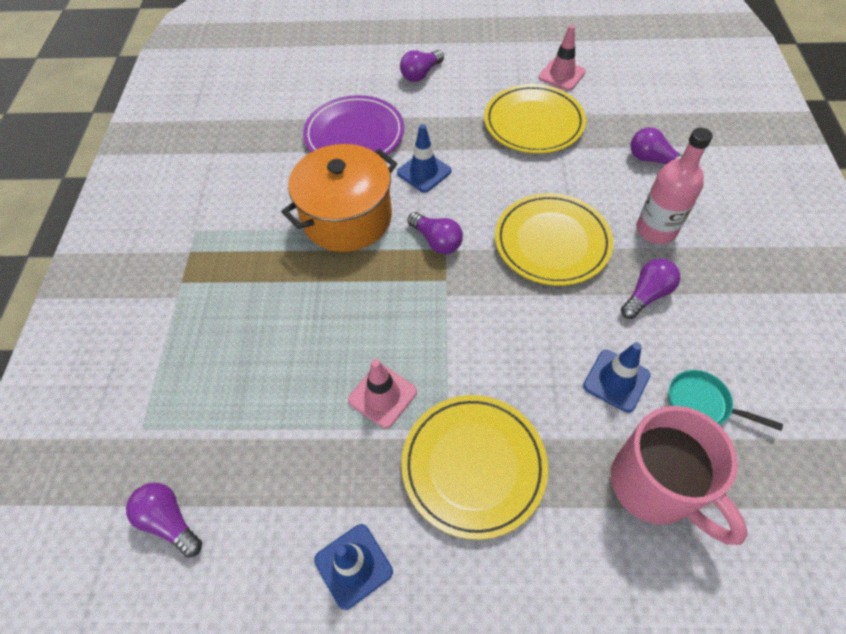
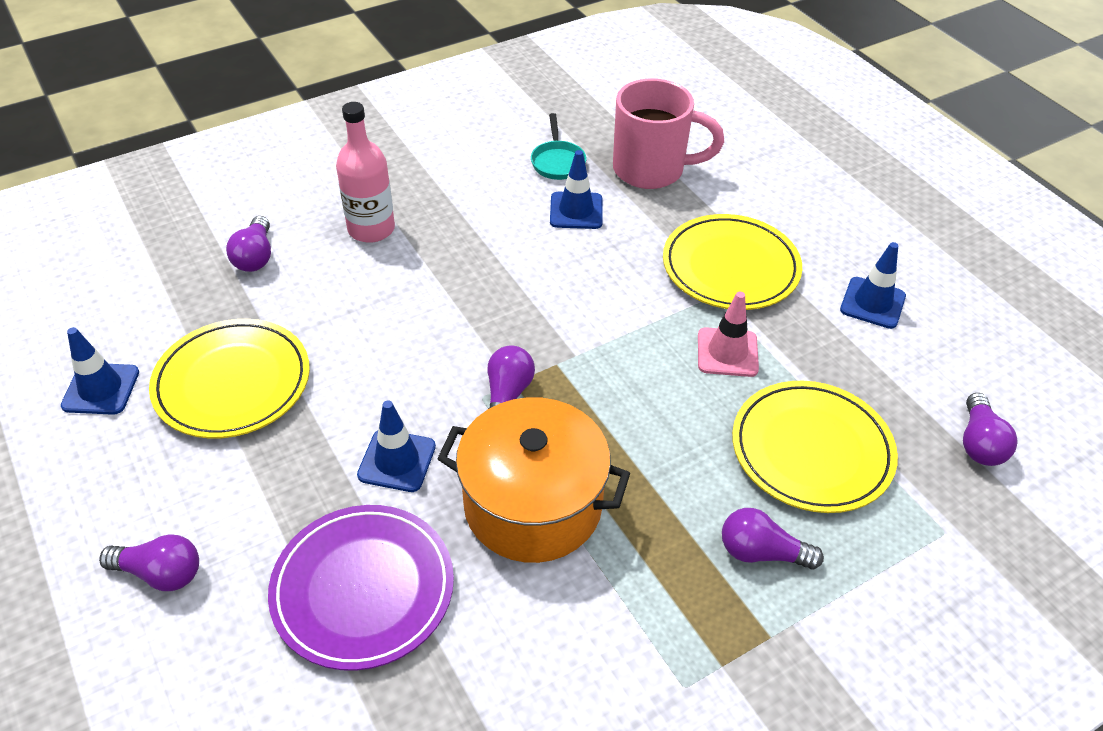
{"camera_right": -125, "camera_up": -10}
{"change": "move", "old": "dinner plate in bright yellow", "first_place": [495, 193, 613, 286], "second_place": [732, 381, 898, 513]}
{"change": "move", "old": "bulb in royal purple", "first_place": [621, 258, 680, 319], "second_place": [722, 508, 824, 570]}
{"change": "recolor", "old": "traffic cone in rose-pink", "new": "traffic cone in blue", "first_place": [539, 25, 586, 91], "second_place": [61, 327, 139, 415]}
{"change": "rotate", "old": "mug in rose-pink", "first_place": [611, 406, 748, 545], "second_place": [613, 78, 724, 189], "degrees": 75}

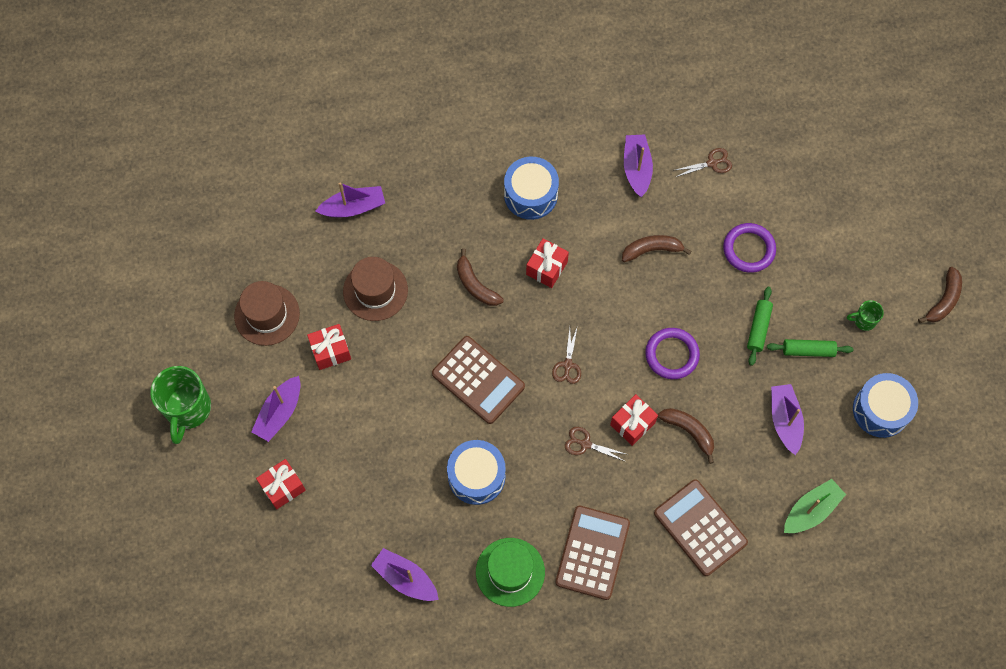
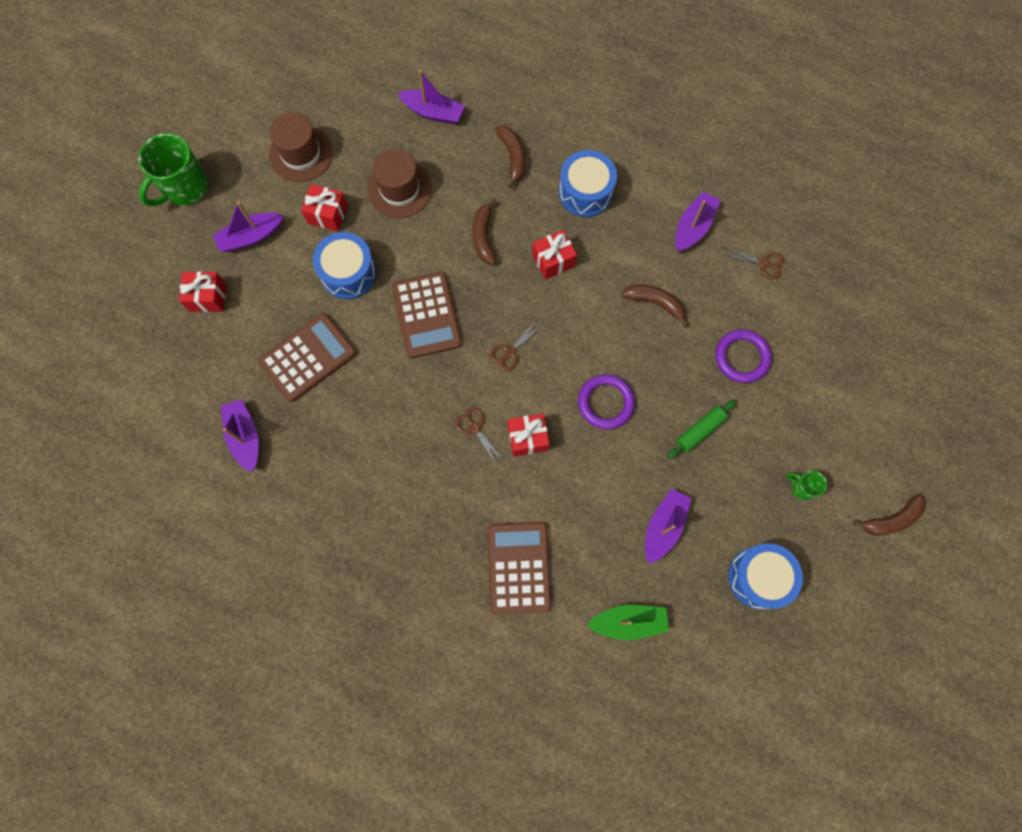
{"camera_right": 35, "camera_up": 5}
{"change": "delete", "old": "top hat in green", "first_place": [476, 538, 545, 607]}
{"change": "delete", "old": "rolling pin in green", "first_place": [767, 339, 853, 357]}
{"change": "move", "old": "snare drum in blue", "first_place": [447, 440, 506, 505], "second_place": [313, 232, 376, 299]}
{"change": "move", "old": "calculator in dark brown", "first_place": [555, 505, 630, 600], "second_place": [259, 313, 356, 402]}
{"change": "move", "old": "banana in dark brown", "first_place": [658, 408, 714, 464], "second_place": [495, 126, 526, 188]}

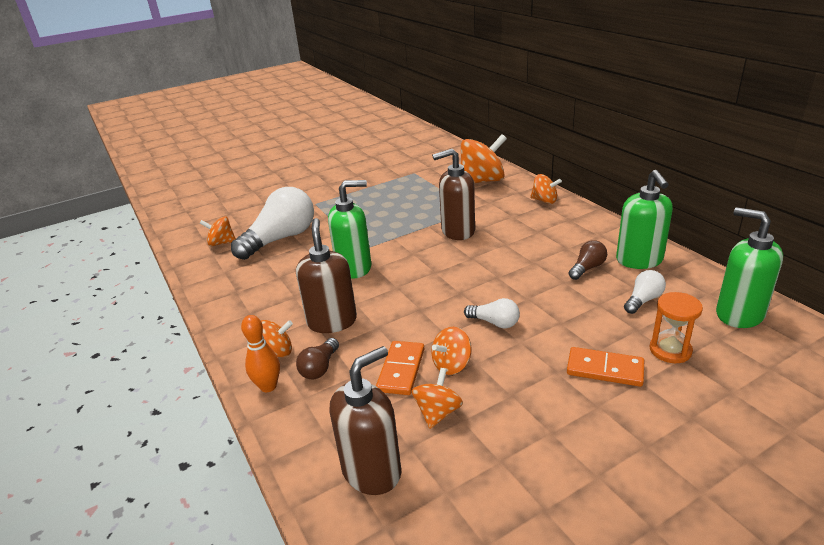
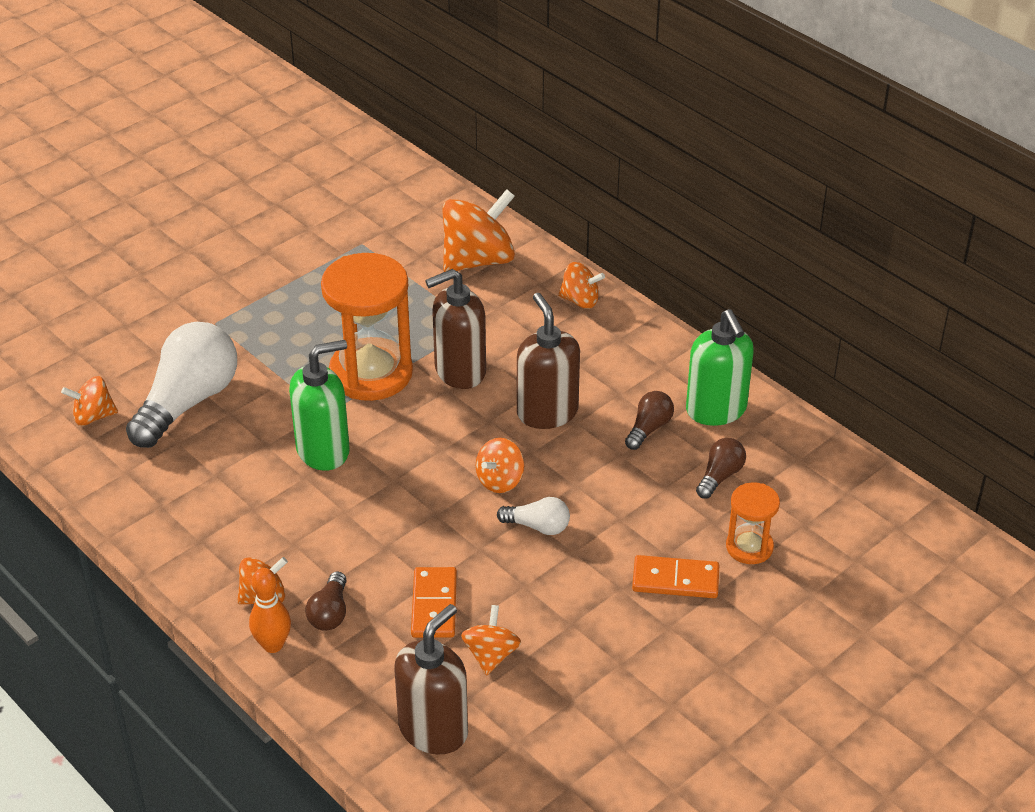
{"camera_right": -15, "camera_up": 10}
{"change": "delete", "old": "soap pump in green", "first_place": [716, 207, 783, 328]}
{"change": "insert", "new": "sandglass in orange-coloured", "second_place": [321, 253, 413, 401]}
{"change": "move", "old": "soap pump in dark brown", "first_place": [296, 218, 357, 333], "second_place": [517, 293, 580, 429]}
{"change": "move", "old": "spinning top in orange-coloured", "first_place": [432, 327, 471, 375], "second_place": [476, 438, 524, 493]}
{"change": "recolor", "old": "bulb in white", "new": "bulb in dark brown", "first_place": [624, 270, 666, 314], "second_place": [696, 438, 746, 499]}

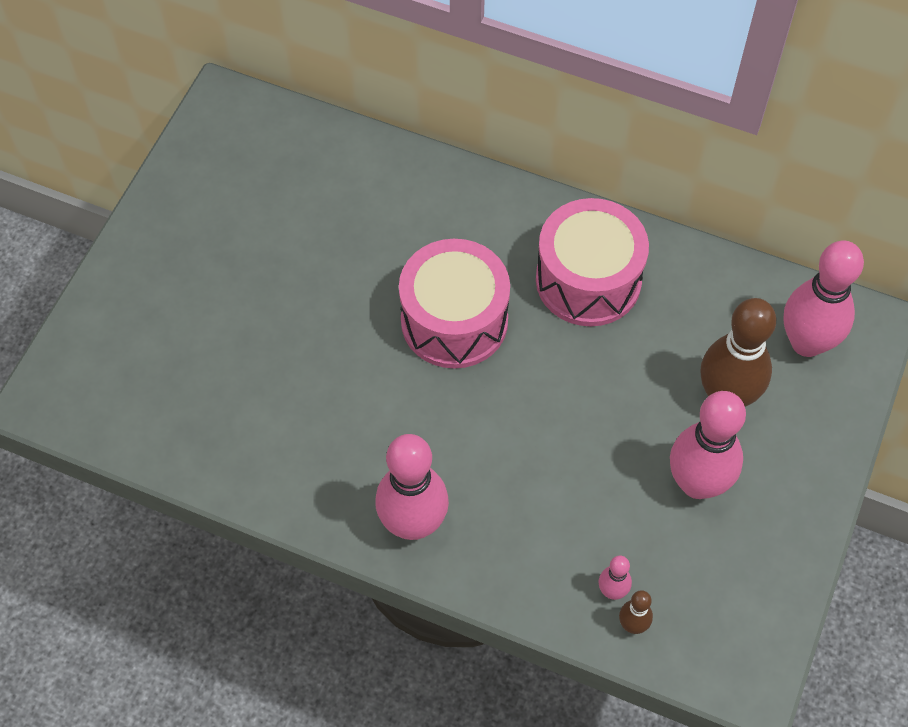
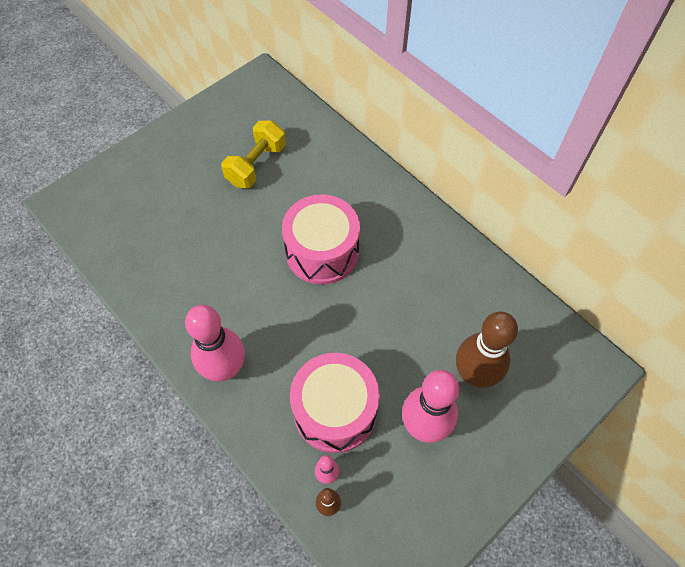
{"camera_right": 25, "camera_up": 0}
{"change": "delete", "old": "skittle in rose-pink", "first_place": [783, 241, 864, 357]}
{"change": "insert", "new": "dumbbell in bright yellow", "second_place": [221, 121, 286, 189]}
{"change": "move", "old": "snare drum in rose-pink", "first_place": [536, 198, 649, 326], "second_place": [290, 353, 380, 453]}

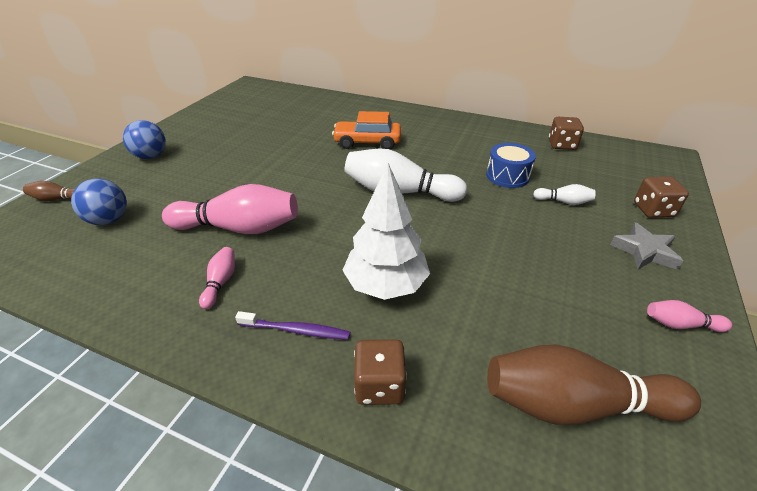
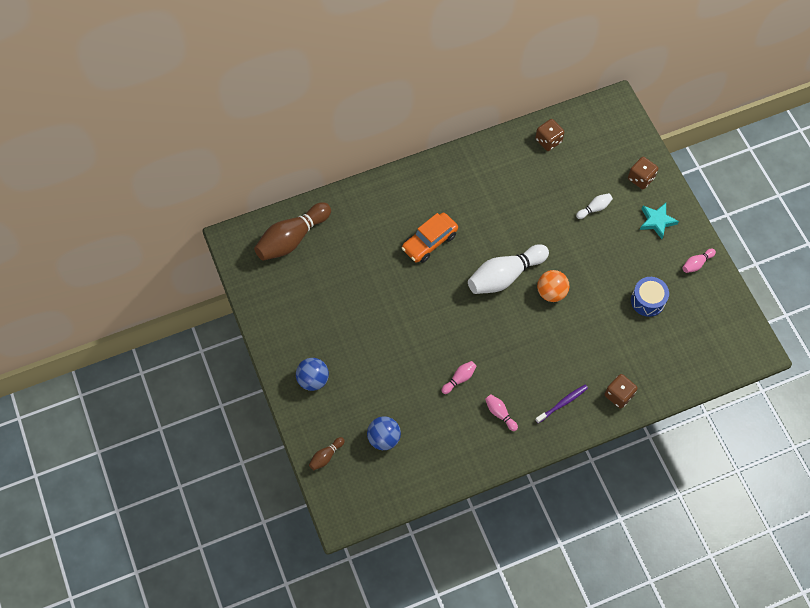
{"camera_right": -45, "camera_up": 25}
{"change": "delete", "old": "fir tree in white", "first_place": [342, 163, 430, 300]}
{"change": "insert", "new": "sphere in orange-coloured", "second_place": [537, 270, 570, 302]}
{"change": "move", "old": "snare drum in blue", "first_place": [486, 143, 536, 188], "second_place": [631, 277, 669, 317]}
{"change": "move", "old": "skittle in dark brown", "first_place": [487, 345, 701, 425], "second_place": [254, 202, 331, 261]}
{"change": "recolor", "old": "star shape in grey", "new": "star shape in aqua", "first_place": [610, 222, 683, 270], "second_place": [640, 203, 679, 239]}
{"change": "resize", "old": "skittle in rose-pink", "first_place": [162, 184, 298, 234], "second_place": [441, 361, 477, 394], "factor": 0.46}

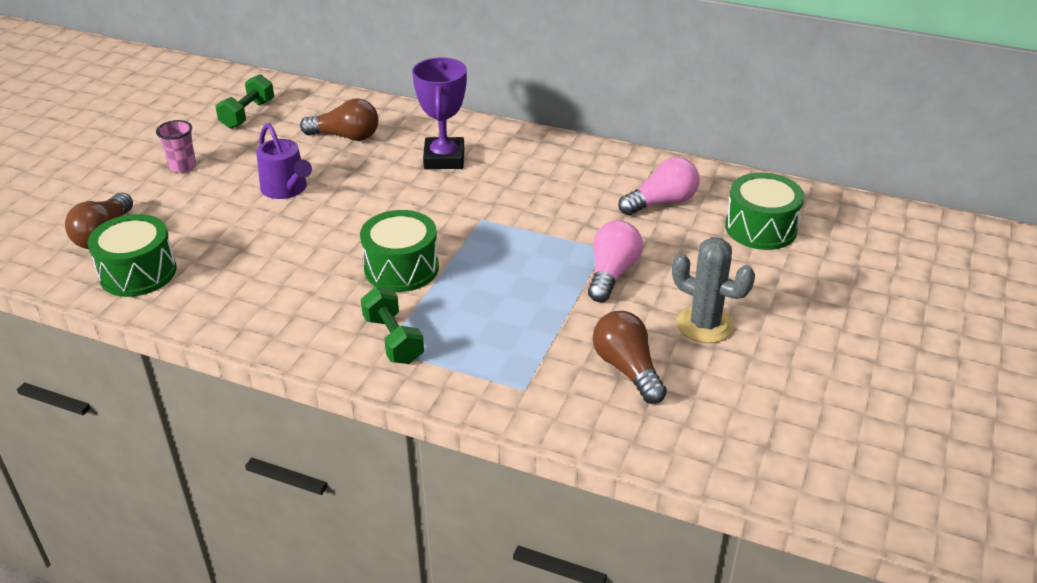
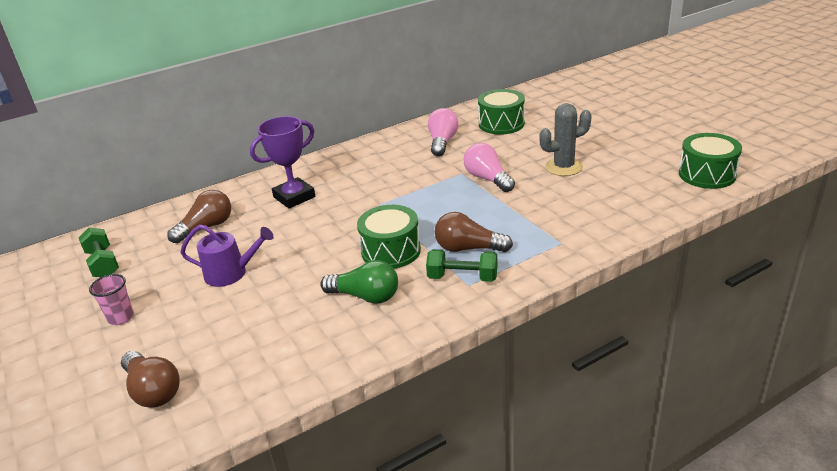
{"camera_right": -50, "camera_up": -5}
{"change": "insert", "new": "bulb in green", "second_place": [320, 260, 398, 304]}
{"change": "move", "old": "snare drum in green", "first_place": [87, 214, 177, 297], "second_place": [679, 133, 742, 189]}
{"change": "move", "old": "bulb in dark brown", "first_place": [593, 311, 667, 404], "second_place": [435, 212, 513, 252]}
{"change": "rotate", "old": "prize cup in royal purple", "first_place": [412, 57, 467, 169], "second_place": [250, 116, 315, 209], "degrees": -75}

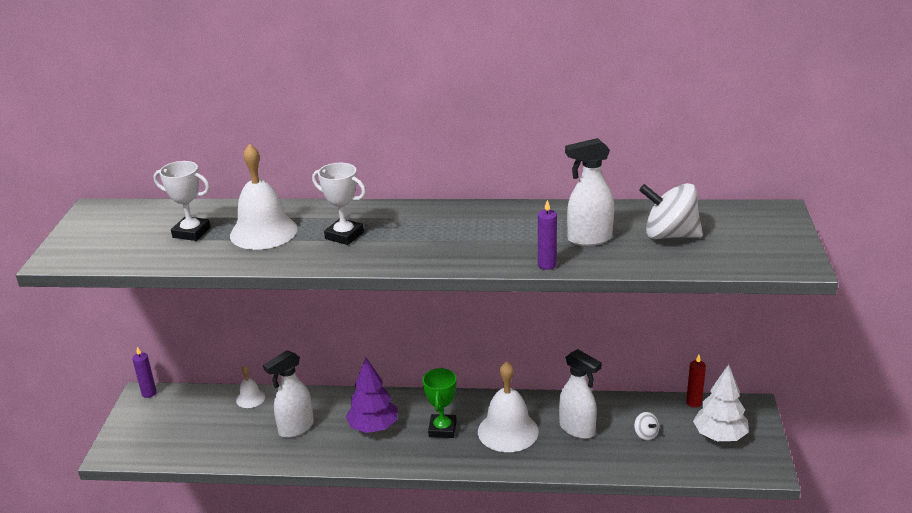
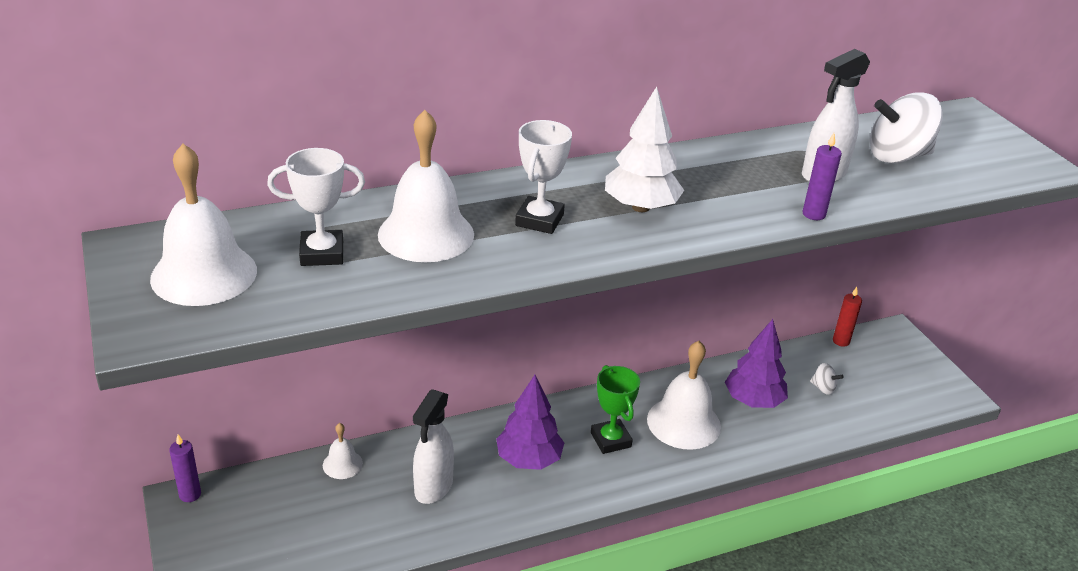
{"camera_right": -30, "camera_up": 5}
{"change": "insert", "new": "hand bell in white", "second_place": [150, 144, 257, 306]}
{"change": "move", "old": "fir tree in white", "first_place": [693, 364, 749, 441], "second_place": [605, 86, 684, 212]}
{"change": "replace", "old": "spray bottle in white", "new": "fir tree in royal purple", "first_place": [559, 349, 602, 439], "second_place": [725, 319, 788, 408]}
{"change": "rotate", "old": "prize cup in white", "first_place": [312, 163, 366, 245], "second_place": [515, 120, 572, 234], "degrees": -75}

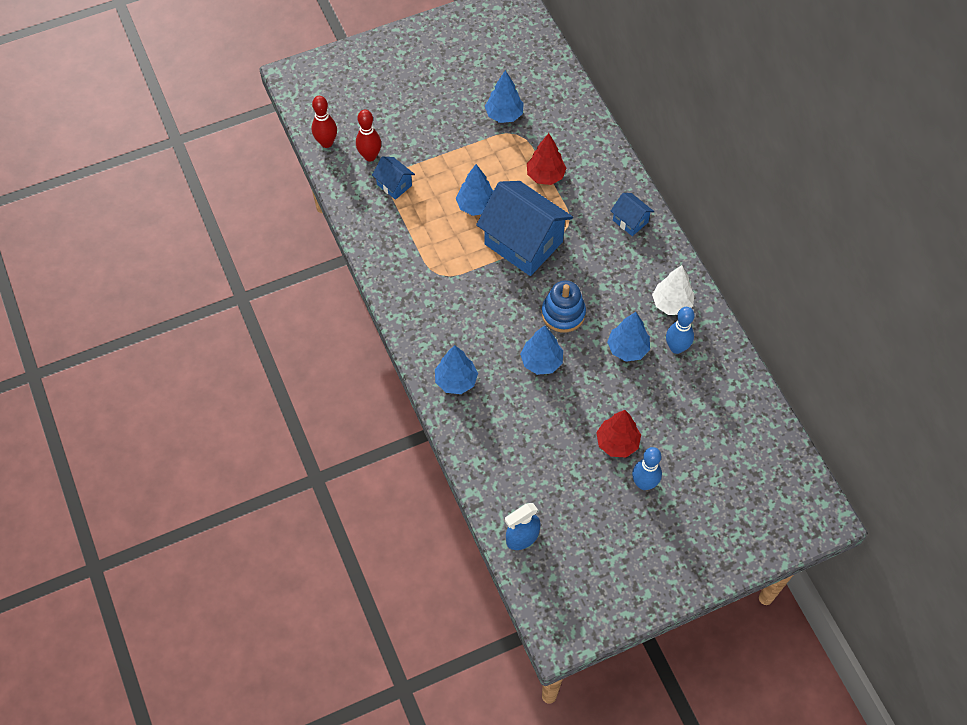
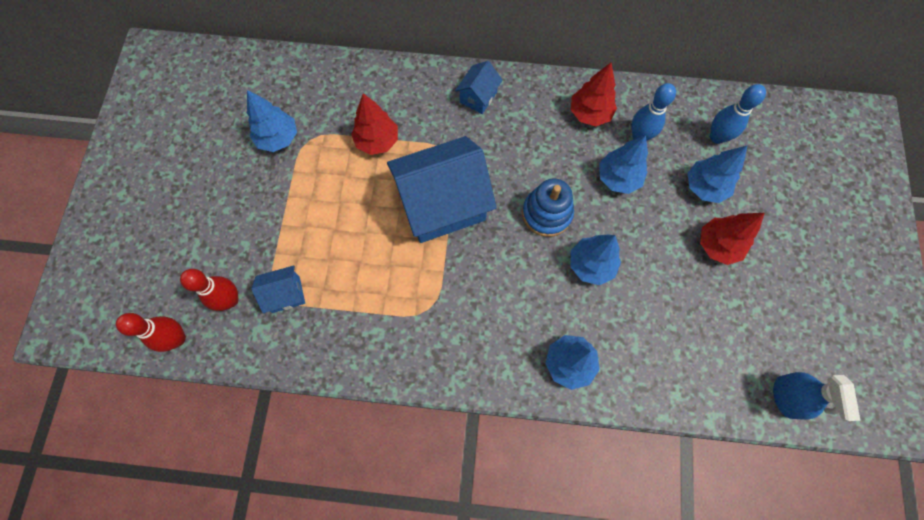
{"camera_right": -60, "camera_up": 10}
{"change": "move", "old": "fir tree in blue", "first_place": [456, 164, 493, 216], "second_place": [688, 145, 748, 203]}
{"change": "move", "old": "skittle in blue", "first_place": [632, 447, 662, 490], "second_place": [710, 84, 766, 144]}
{"change": "recolor", "old": "fir tree in white", "new": "fir tree in scarlet", "first_place": [652, 265, 695, 315], "second_place": [571, 63, 617, 126]}
{"change": "rotate", "old": "cottage in blue", "first_place": [611, 193, 654, 236], "second_place": [455, 61, 503, 114], "degrees": -45}

